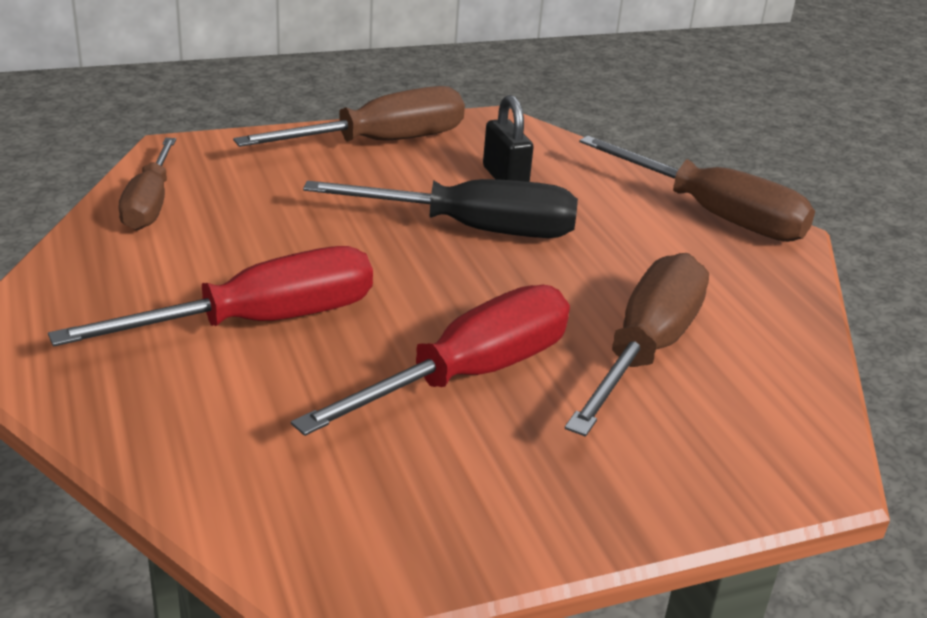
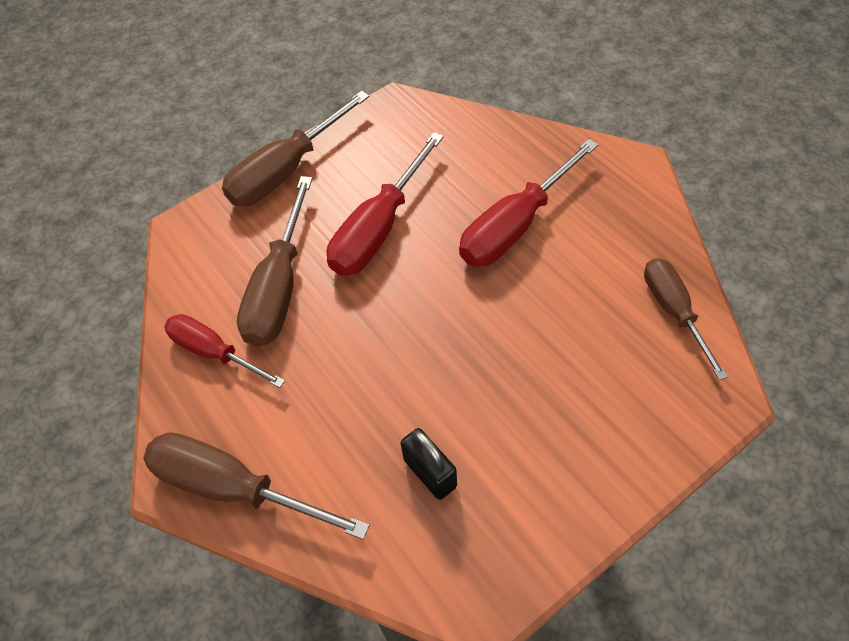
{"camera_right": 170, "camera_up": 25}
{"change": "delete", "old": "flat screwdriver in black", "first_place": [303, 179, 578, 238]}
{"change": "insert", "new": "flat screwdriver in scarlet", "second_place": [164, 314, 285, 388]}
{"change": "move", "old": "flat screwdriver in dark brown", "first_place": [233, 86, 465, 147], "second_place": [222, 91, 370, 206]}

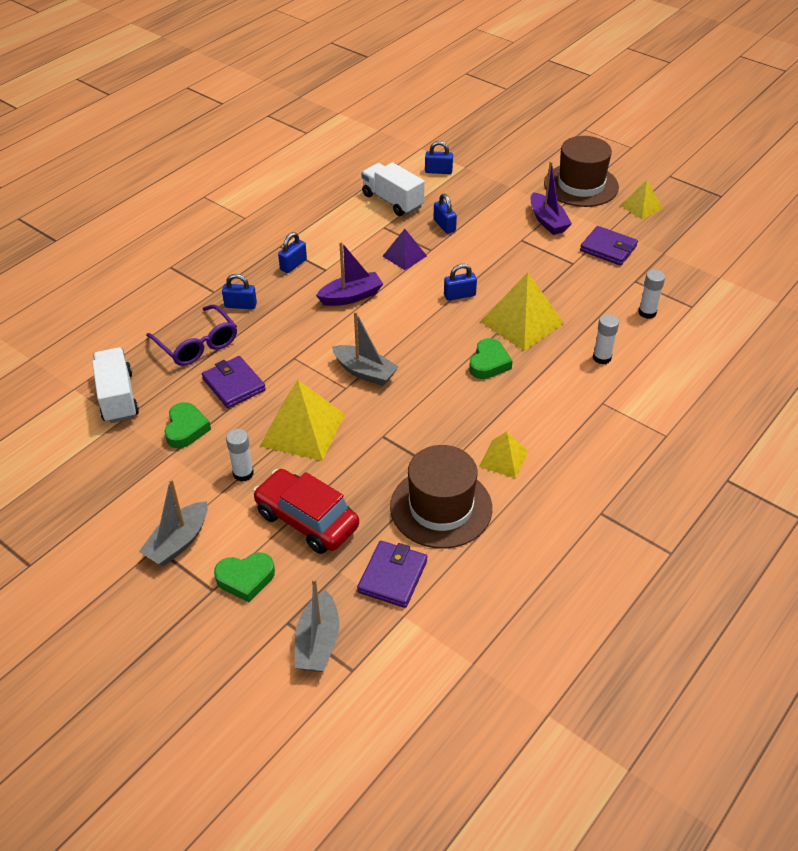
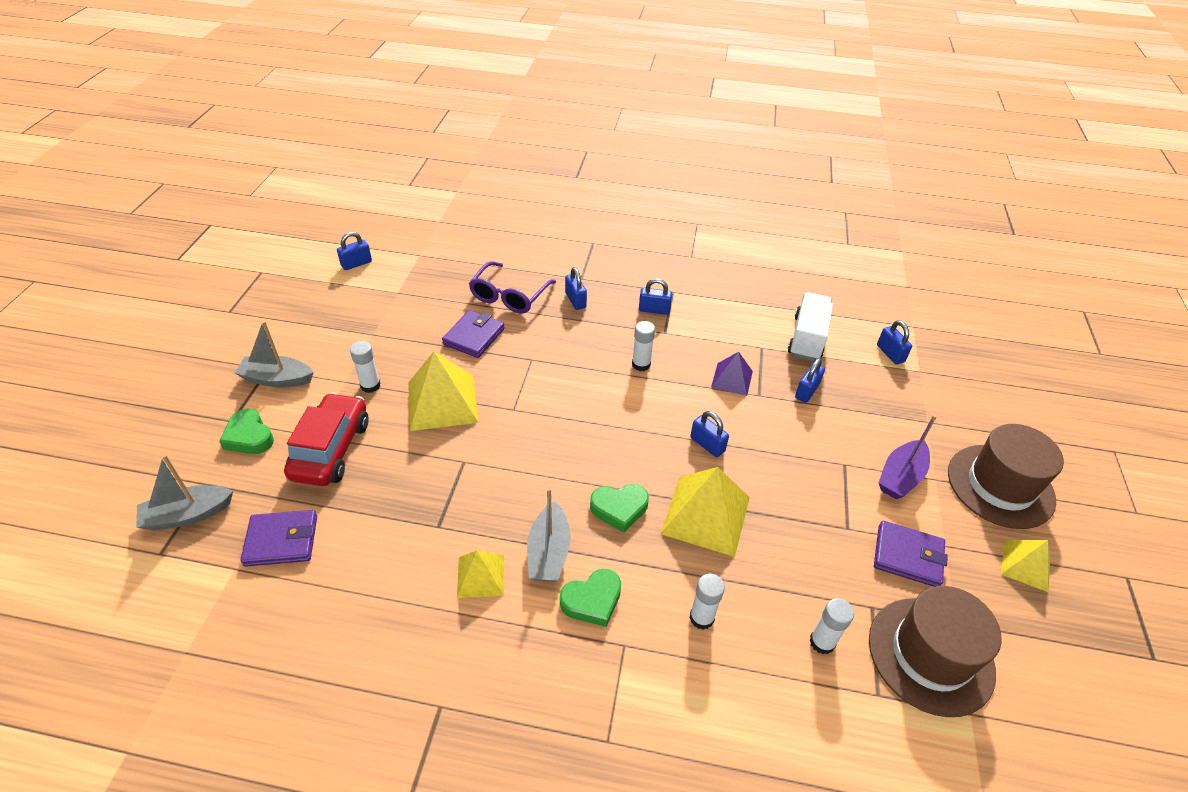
{"camera_right": 60, "camera_up": 0}
{"change": "delete", "old": "truck in white", "first_place": [92, 348, 139, 423]}
{"change": "insert", "new": "lock in blue", "second_place": [337, 232, 372, 270]}
{"change": "move", "old": "love heart in green", "first_place": [165, 402, 211, 448], "second_place": [560, 569, 621, 627]}
{"change": "move", "old": "toy boat in grey", "first_place": [332, 311, 398, 386], "second_place": [527, 488, 571, 582]}
{"change": "move", "old": "top hat in dark brown", "first_place": [390, 445, 492, 549], "second_place": [869, 586, 1001, 717]}
{"change": "replace", "old": "toy boat in royal purple", "new": "stick of glue in white", "first_place": [316, 242, 383, 306], "second_place": [632, 321, 655, 371]}
{"change": "rotate", "old": "billfold in royal purple", "first_place": [580, 226, 638, 266], "second_place": [874, 521, 948, 587], "degrees": -75}

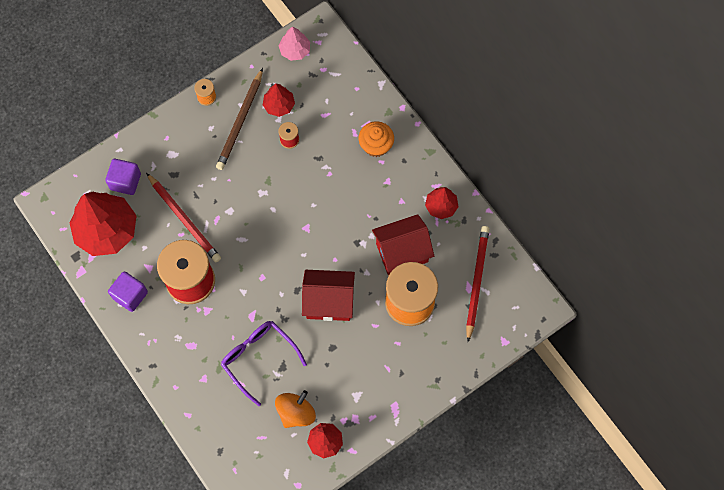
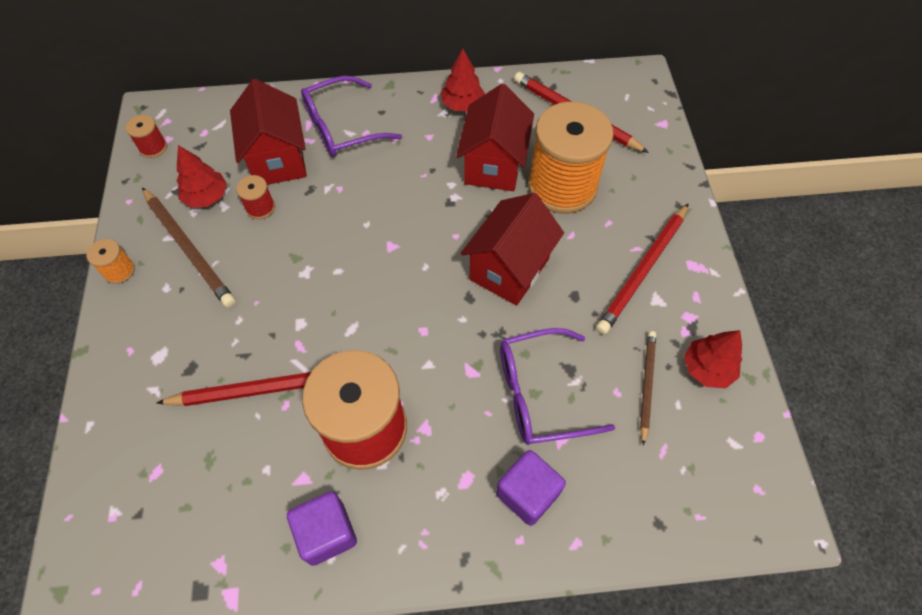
{"camera_right": -60, "camera_up": -10}
{"change": "delete", "old": "fir tree in scarlet", "first_place": [69, 192, 137, 256]}
{"change": "insert", "new": "cottage in scarlet", "second_place": [230, 79, 307, 185]}
{"change": "insert", "new": "pencil in scarlet", "second_place": [596, 203, 689, 335]}
{"change": "move", "old": "cube in royal purple", "first_place": [105, 159, 141, 195], "second_place": [496, 450, 566, 526]}
{"change": "replace", "old": "spinning top in orange-coloured", "new": "pencil in dark brown", "first_place": [275, 390, 316, 428], "second_place": [640, 331, 656, 446]}
{"change": "replace", "old": "fir tree in rose-pink", "new": "spool in scarlet", "first_place": [279, 26, 310, 61], "second_place": [125, 115, 167, 158]}
{"change": "replace", "old": "cupcake in orange-coloured", "new": "eyeglasses in royal purple", "first_place": [359, 121, 394, 157], "second_place": [301, 76, 402, 157]}

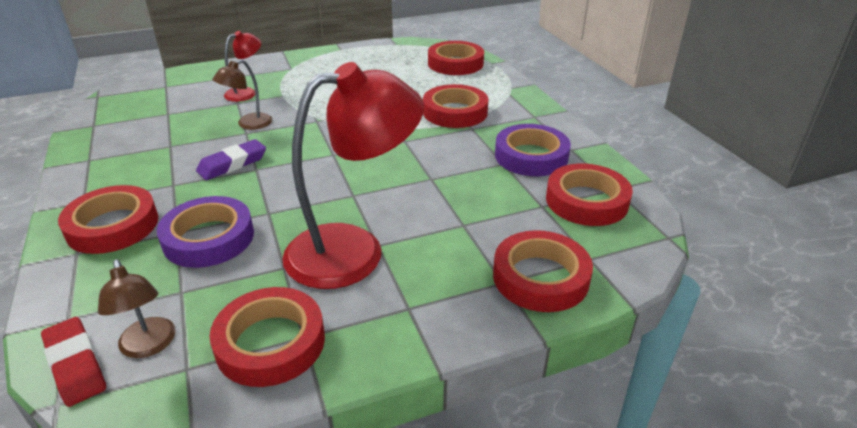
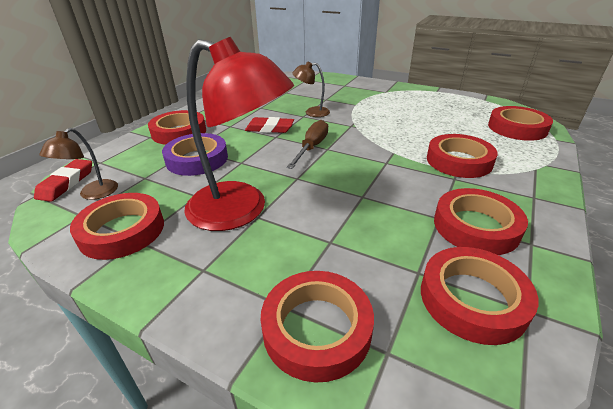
{"camera_right": 50, "camera_up": 0}
{"change": "delete", "old": "desk lamp in scarlet", "first_place": [224, 31, 261, 102]}
{"change": "insert", "new": "flat screwdriver in dark brown", "second_place": [287, 120, 328, 169]}
{"change": "recolor", "old": "eraser in royal purple", "new": "eraser in scarlet", "first_place": [196, 139, 266, 180], "second_place": [245, 117, 294, 133]}
{"change": "recolor", "old": "sticky tape in royal purple", "new": "sticky tape in scarlet", "first_place": [495, 124, 571, 176], "second_place": [434, 188, 528, 255]}

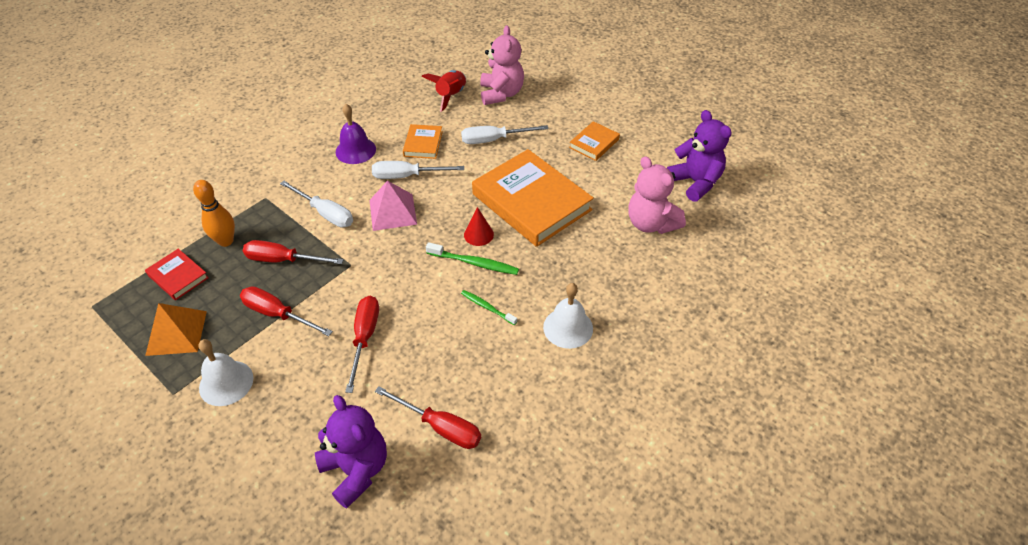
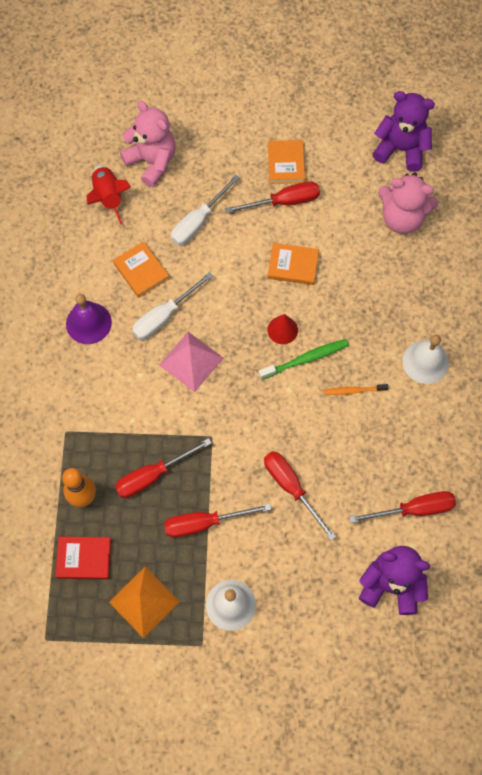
{"camera_right": -40, "camera_up": 20}
{"change": "delete", "old": "flat screwdriver in white", "first_place": [280, 181, 353, 227]}
{"change": "insert", "new": "flat screwdriver in scarlet", "second_place": [225, 181, 320, 213]}
{"change": "recolor", "old": "tooth brush in green", "new": "tooth brush in orange-coloured", "first_place": [461, 290, 517, 325], "second_place": [323, 384, 388, 395]}
{"change": "resize", "old": "hardcover in orange-coloured", "first_place": [472, 149, 594, 247], "second_place": [268, 243, 319, 285], "factor": 0.46}

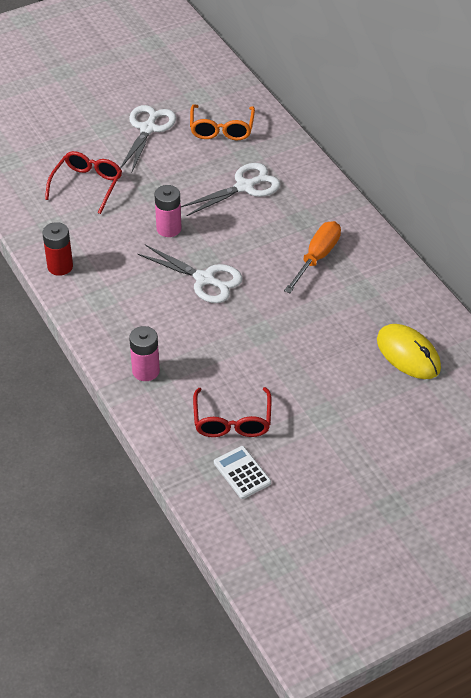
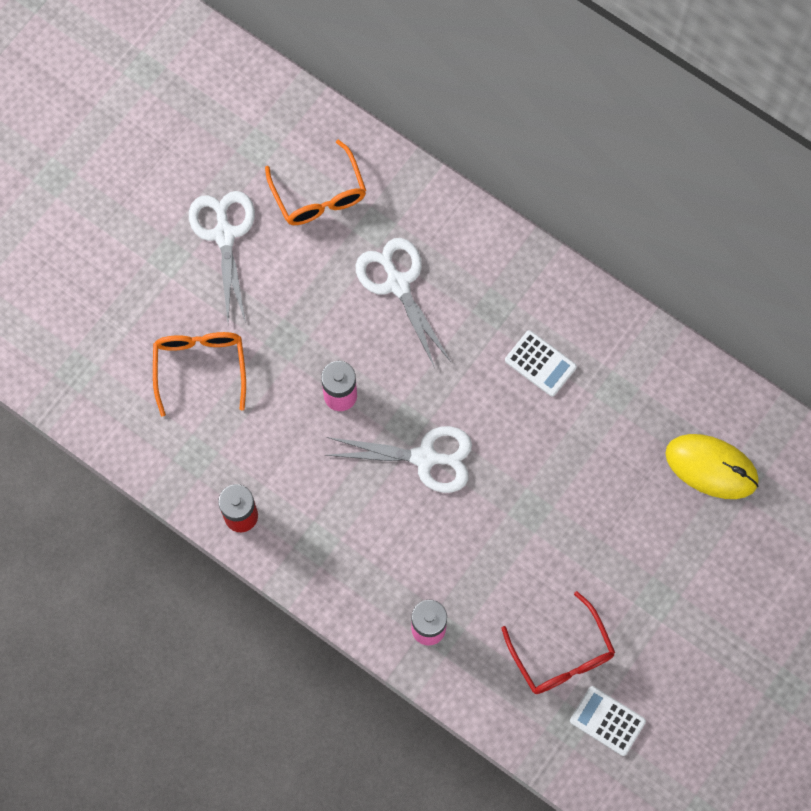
{"camera_right": -25, "camera_up": 25}
{"change": "replace", "old": "flat screwdriver in orange-coloured", "new": "calculator in white", "first_place": [284, 221, 341, 293], "second_place": [505, 330, 577, 397]}
{"change": "recolor", "old": "eyeglasses in scarlet", "new": "eyeglasses in orange-coloured", "first_place": [45, 151, 122, 214], "second_place": [153, 332, 246, 416]}
{"change": "rotate", "old": "scissors in white", "first_place": [181, 163, 280, 216], "second_place": [356, 238, 451, 368], "degrees": -60}

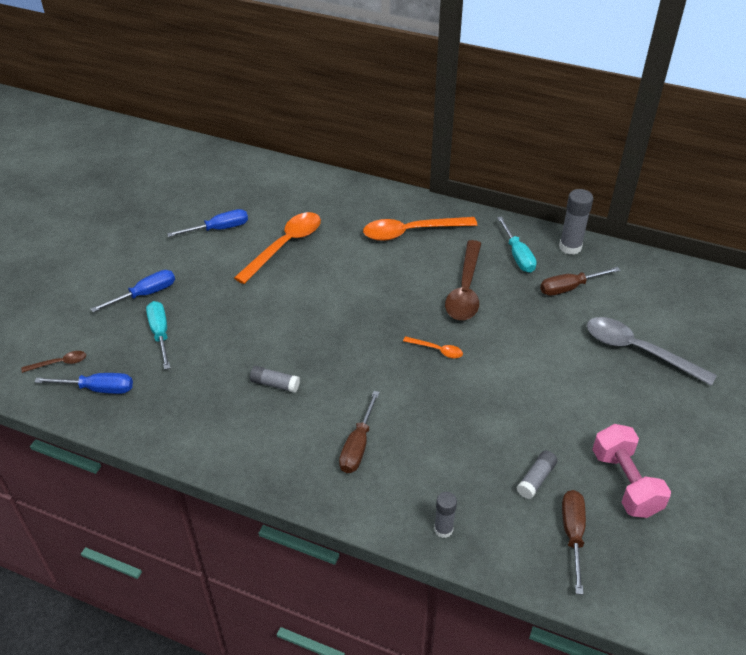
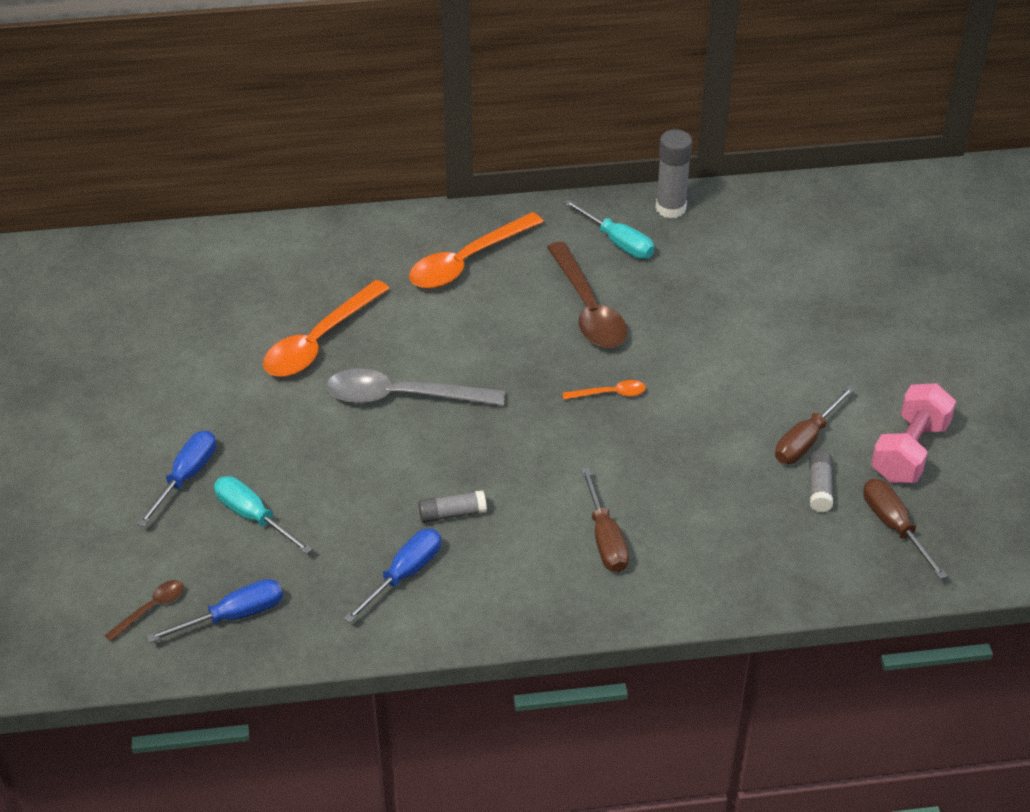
{"camera_right": -30, "camera_up": 0}
{"change": "delete", "old": "stick of glue in grey", "first_place": [434, 492, 457, 538]}
{"change": "move", "old": "flat screwdriver in blue", "first_place": [167, 209, 248, 237], "second_place": [344, 529, 441, 623]}
{"change": "move", "old": "flat screwdriver in dark brown", "first_place": [540, 267, 620, 296], "second_place": [775, 385, 855, 464]}
{"change": "move", "old": "spoon in grey", "first_place": [587, 317, 717, 386], "second_place": [326, 368, 505, 406]}
{"change": "rotate", "old": "spoon in orange-coloured", "first_place": [234, 212, 321, 284], "second_place": [263, 280, 390, 377], "degrees": -150}
{"change": "rotate", "old": "dumbbell in rose-pink", "first_place": [592, 424, 671, 518], "second_place": [871, 383, 956, 483], "degrees": 75}

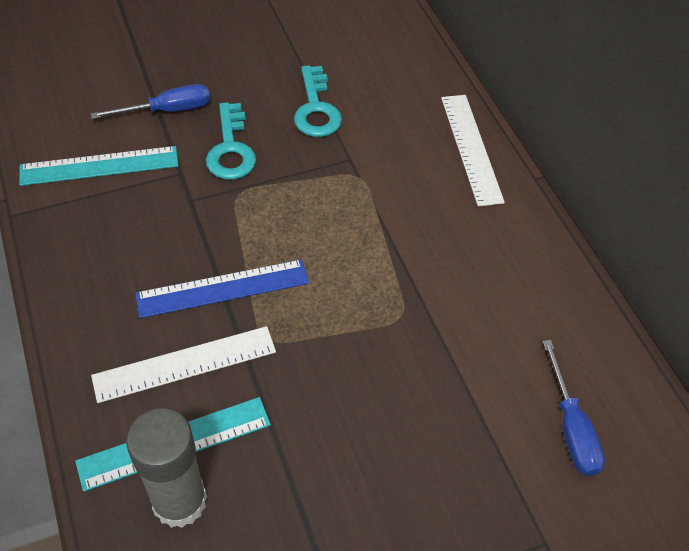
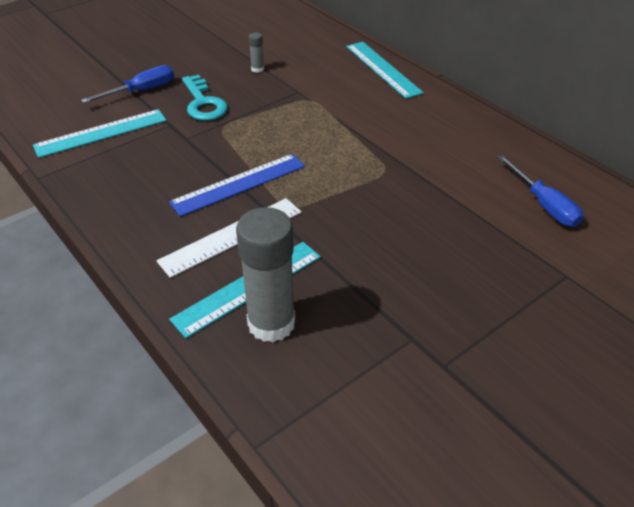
{"camera_right": -15, "camera_up": -10}
{"change": "replace", "old": "key in aqua", "new": "stick of glue in grey", "first_place": [294, 66, 342, 137], "second_place": [249, 32, 264, 73]}
{"change": "recolor", "old": "ruler in white", "new": "ruler in aqua", "first_place": [441, 95, 505, 207], "second_place": [346, 42, 424, 99]}

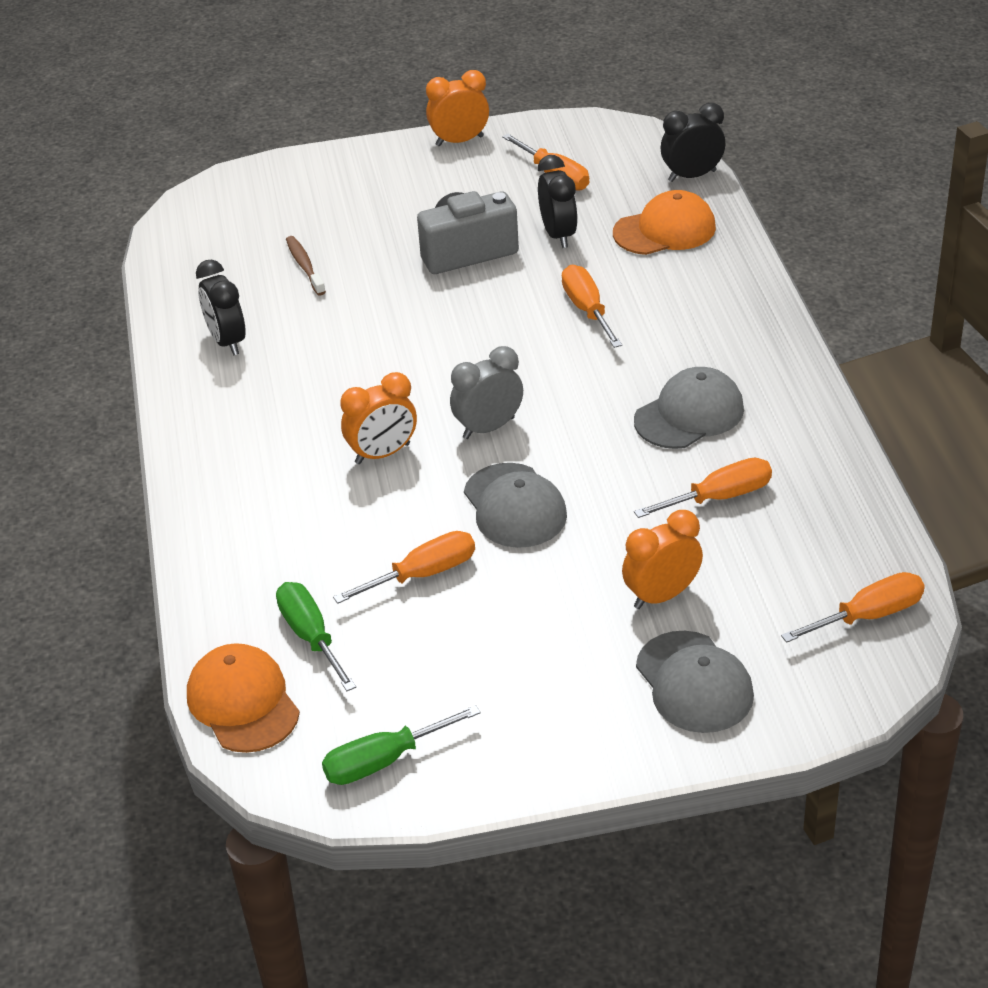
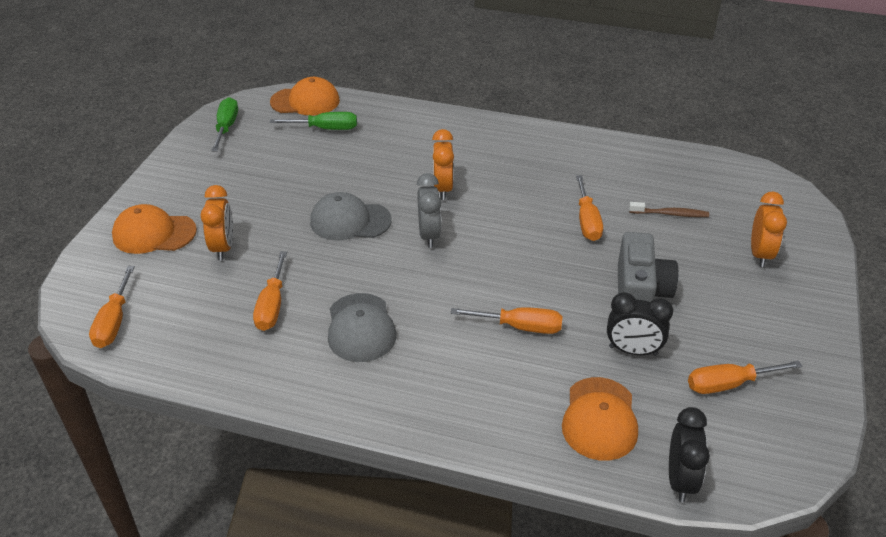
{"camera_right": 115, "camera_up": 0}
{"change": "delete", "old": "alarm clock in black", "first_place": [196, 260, 245, 355]}
{"change": "move", "old": "flat screwdriver in orange-coloured", "first_place": [333, 531, 475, 604], "second_place": [576, 175, 603, 241]}
{"change": "move", "old": "alarm clock in orange-coloured", "first_place": [426, 70, 489, 146], "second_place": [751, 192, 787, 267]}
{"change": "recolor", "old": "baseball cap in grey", "new": "baseball cap in orange-coloured", "first_place": [636, 631, 754, 733], "second_place": [112, 204, 197, 254]}

